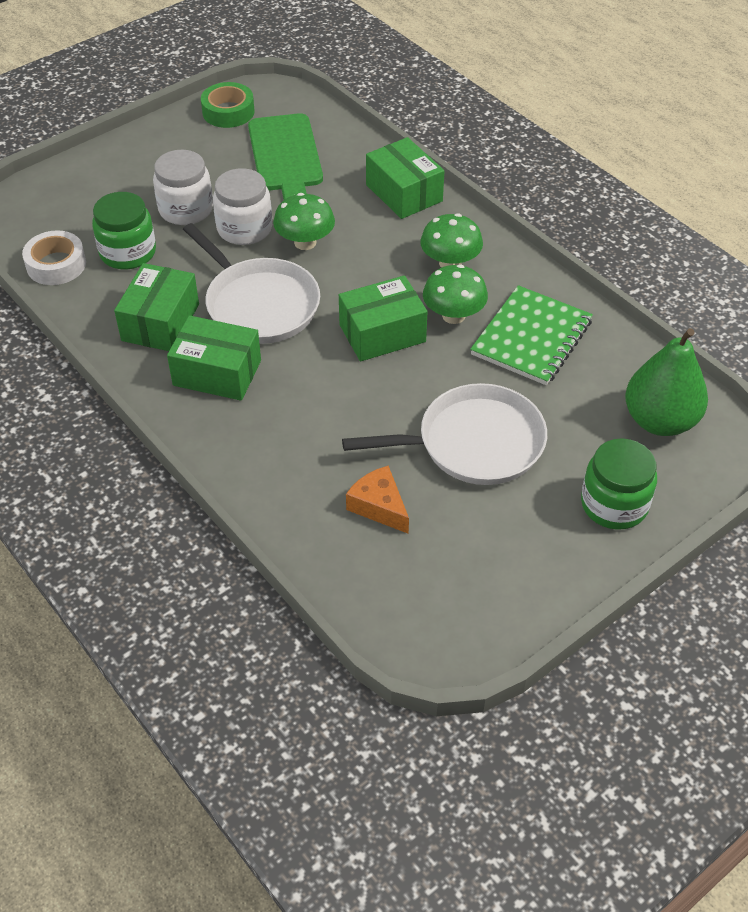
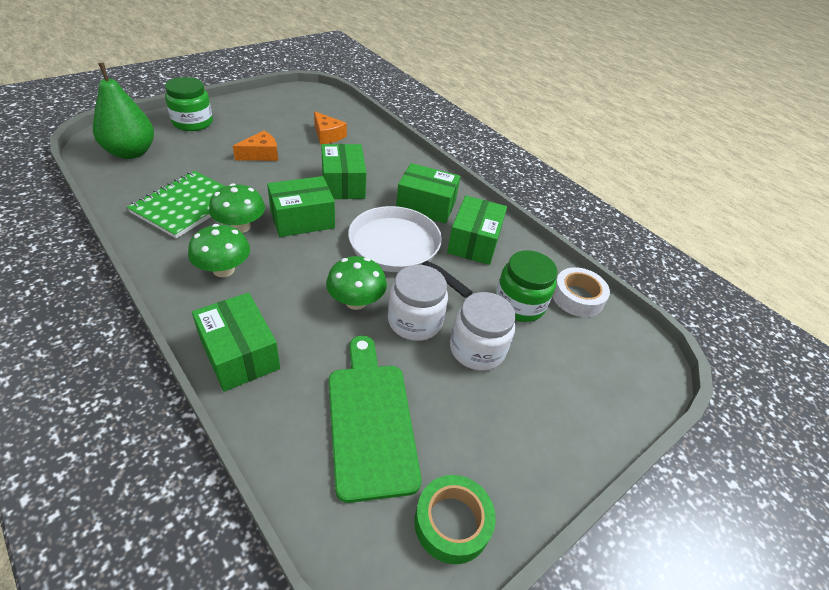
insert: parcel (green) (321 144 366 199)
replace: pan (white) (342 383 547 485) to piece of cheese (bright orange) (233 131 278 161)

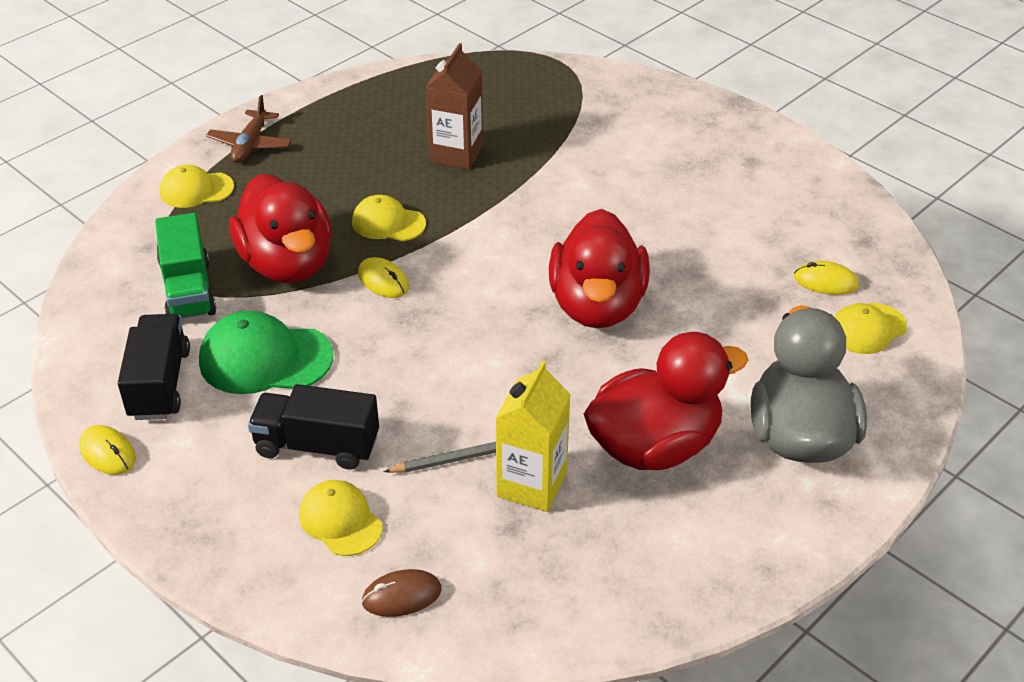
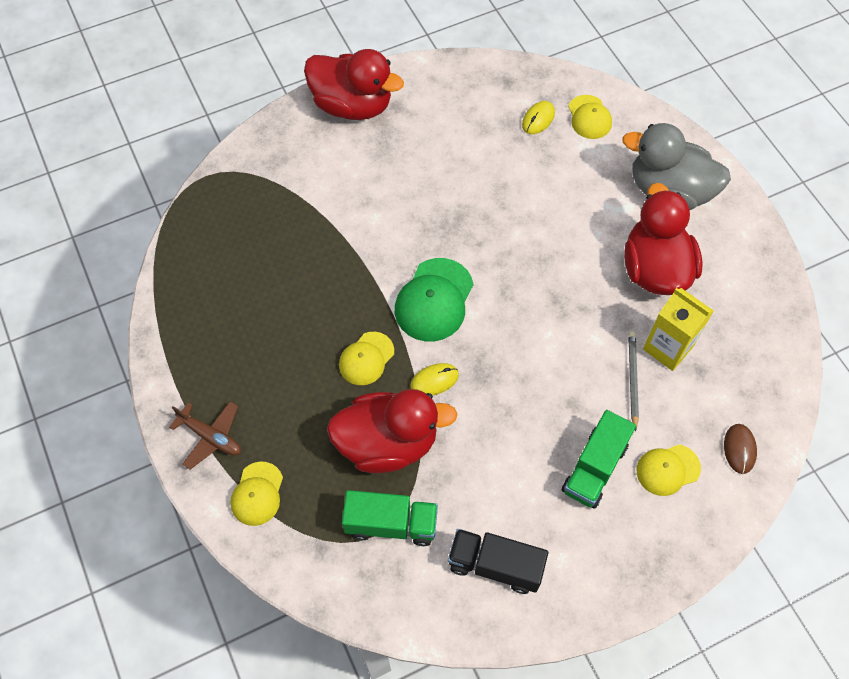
delete: computer mouse (bright yellow) (79 425 136 475); milk carton (russet) (426 43 483 170)
move: cap (green) (199 311 333 394) to (395 258 474 342); duck (red) (549 209 650 328) to (304 49 404 120)
recolor: toy truck (black) (248 384 379 470) to toy truck (green) (562 410 636 508)

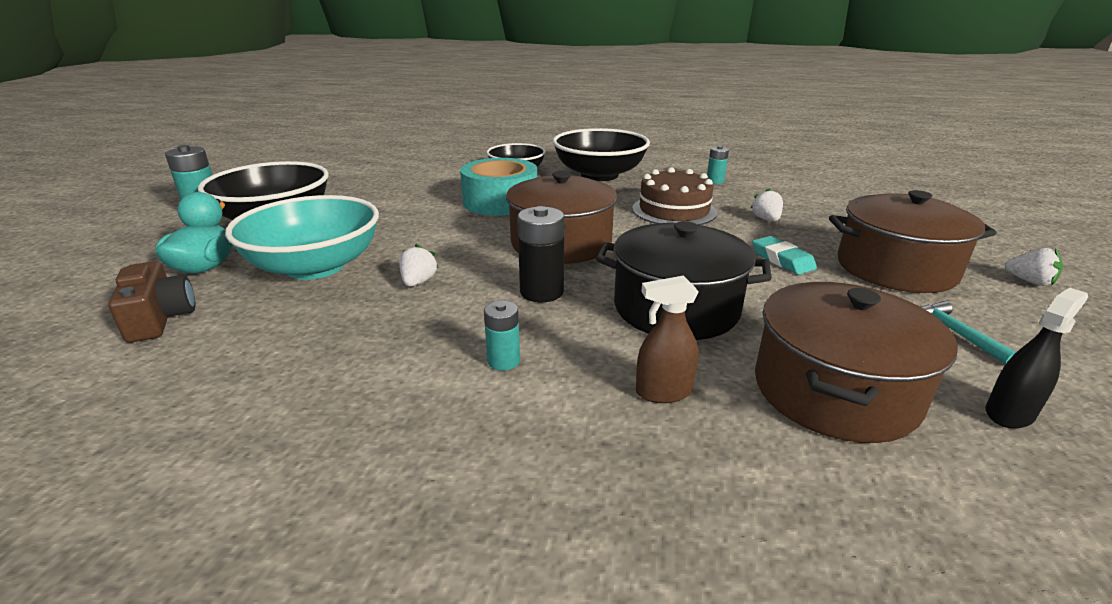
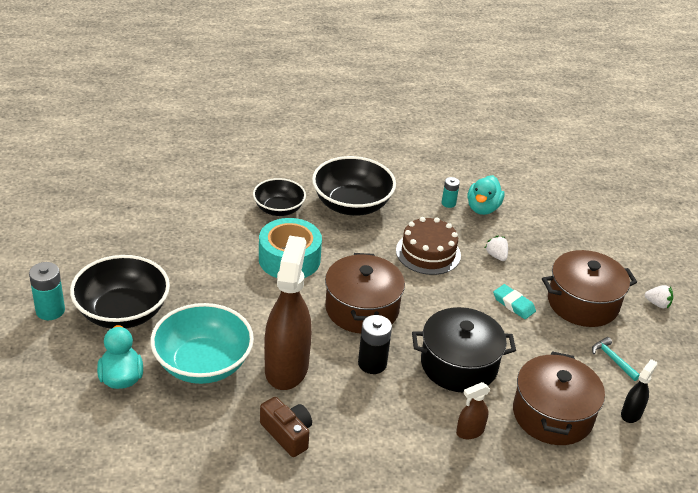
delete: AA battery (aqua) (484 301 520 371)
insert: duck (aqua) (467 175 504 215)
move: camera (russet) (108 261 195 343) to (260 397 312 457)
replace: strawberry (white) (399 244 439 287) to spray bottle (russet) (264 235 312 390)

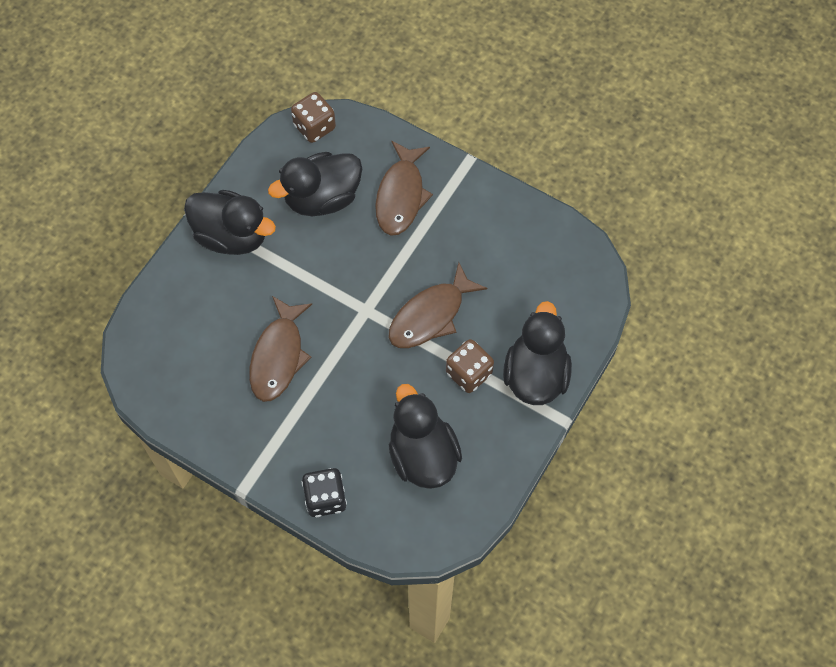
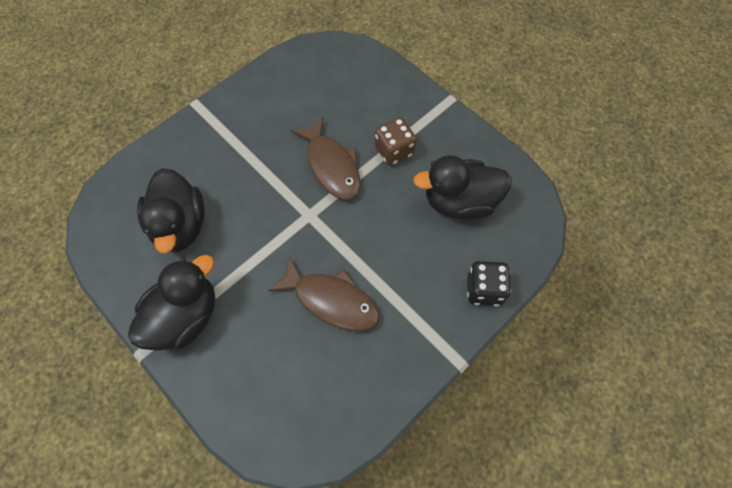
delete: dice (russet) (291 92 336 143); toy fish (russet) (375 141 433 236); duck (black) (503 301 572 405)

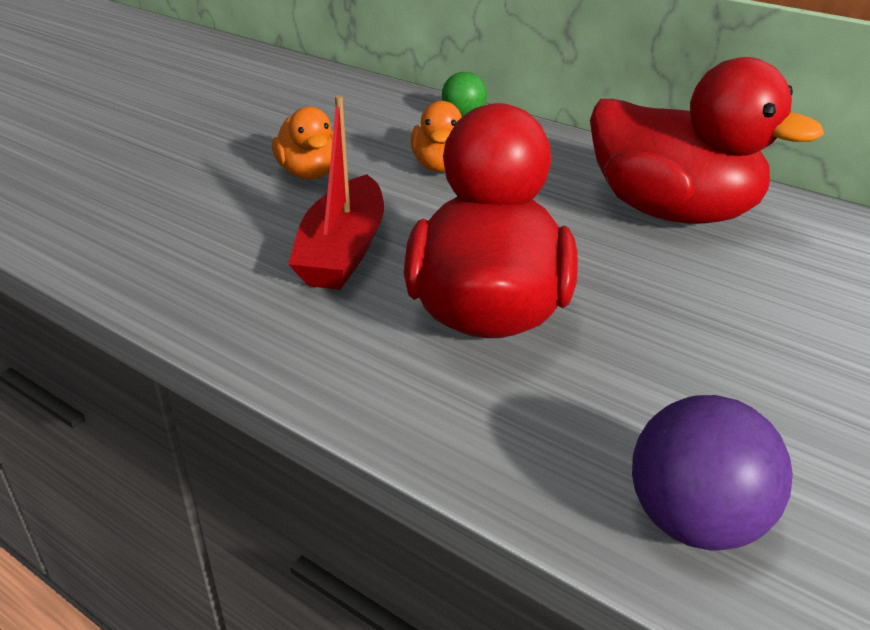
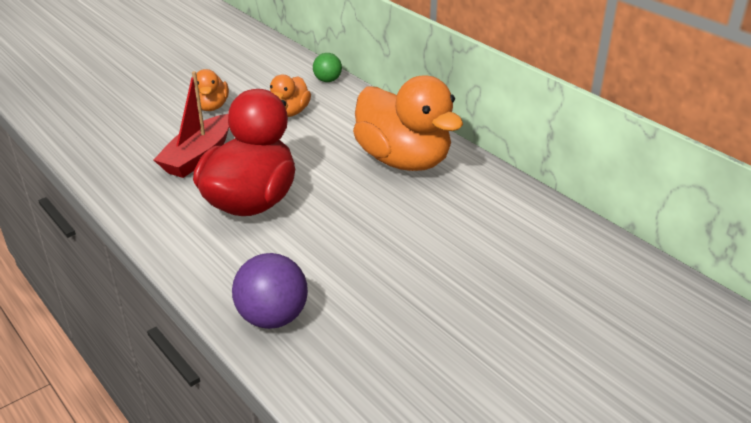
recolor: duck (red) (590 57 824 224) to duck (bright orange) (353 75 463 171)

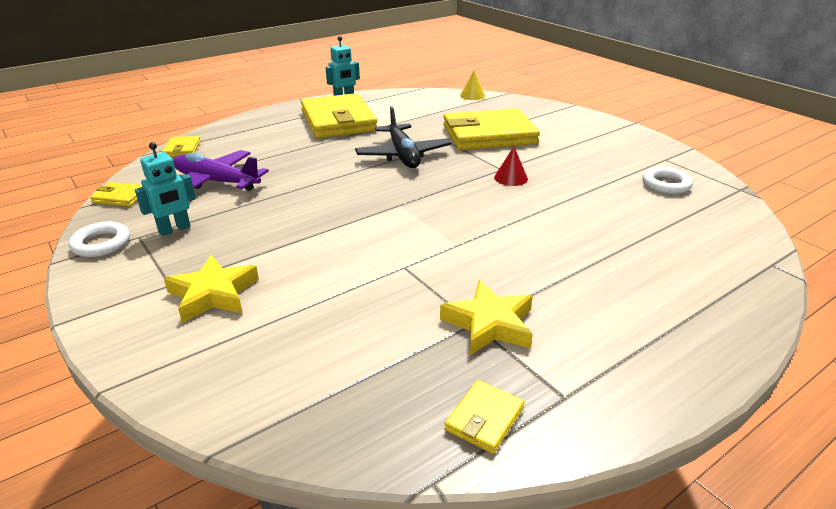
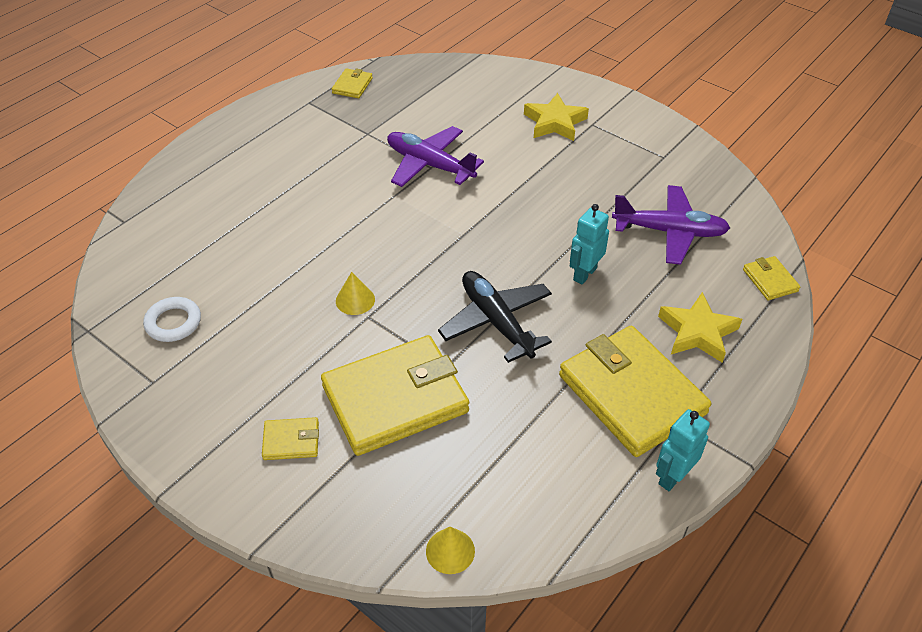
delete: hoop (white) (69 221 130 257)
insert: toy plane (purple) (387 126 484 187)
move: wallet (bright yellow) (90 182 142 207) to (262 417 319 460); robot (aqua) (135 142 196 236) to (570 204 609 284); star (bright yellow) (440 280 533 355) to (658 292 742 362)
recolor: solid cone (red) (494 147 528 186) to solid cone (bright yellow) (336 272 375 315)

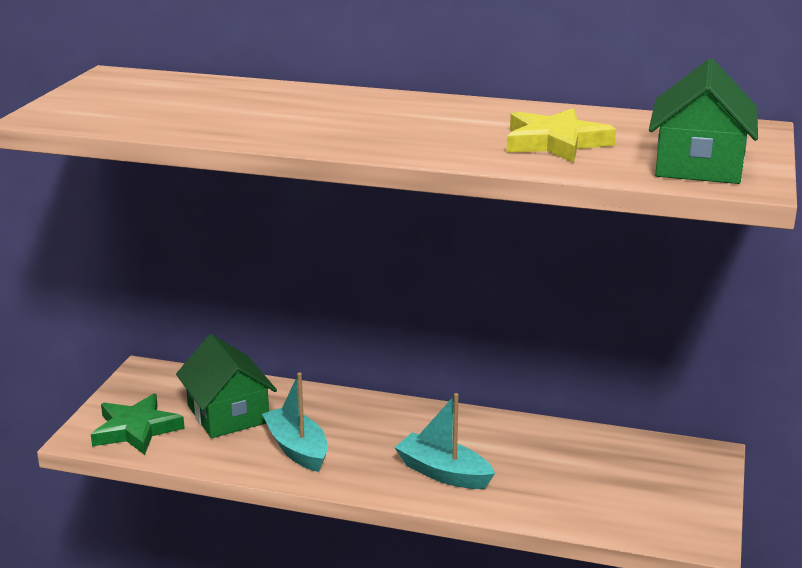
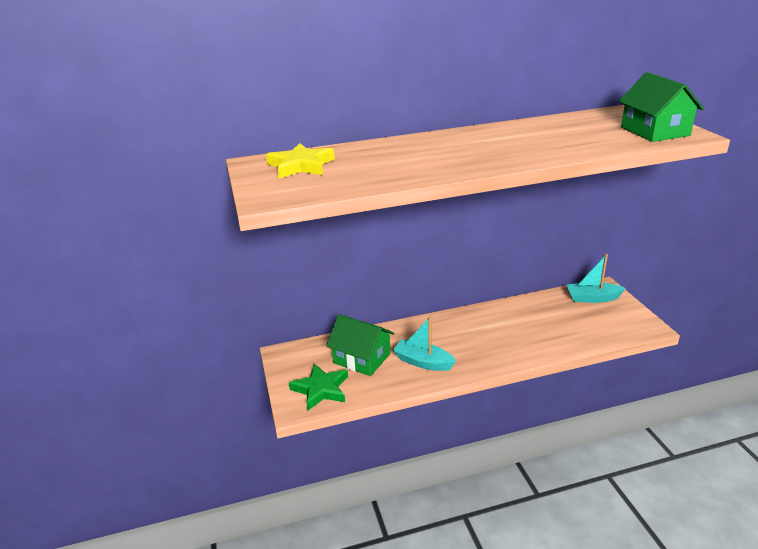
move: boat (aqua) (394 393 495 489) to (567 254 626 303); star (bright yellow) (507 108 616 163) to (266 143 335 179)

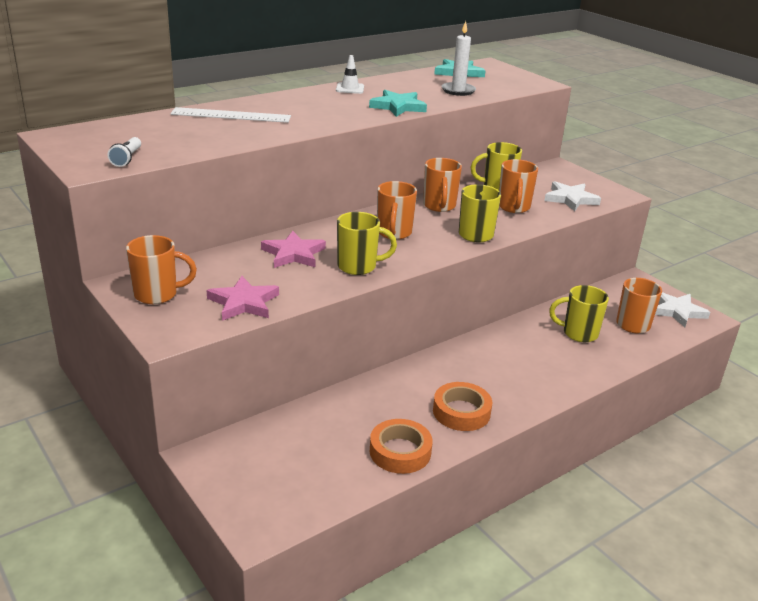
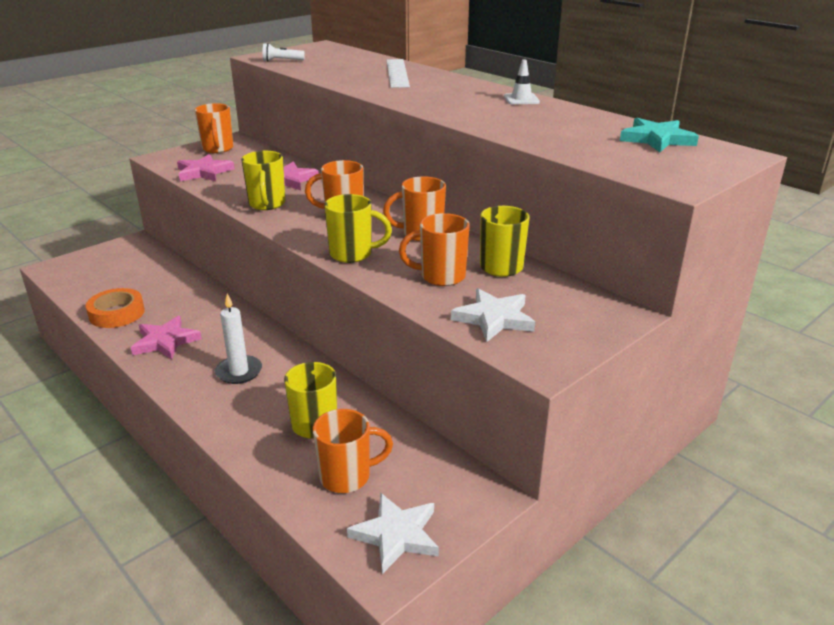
delete: star (aqua) (369 90 427 117)
move: pillar candle (white) (442 21 476 96) to (215 294 262 384)
replace: tape (bright orange) (433 382 492 431) to star (rosy) (131 316 202 360)

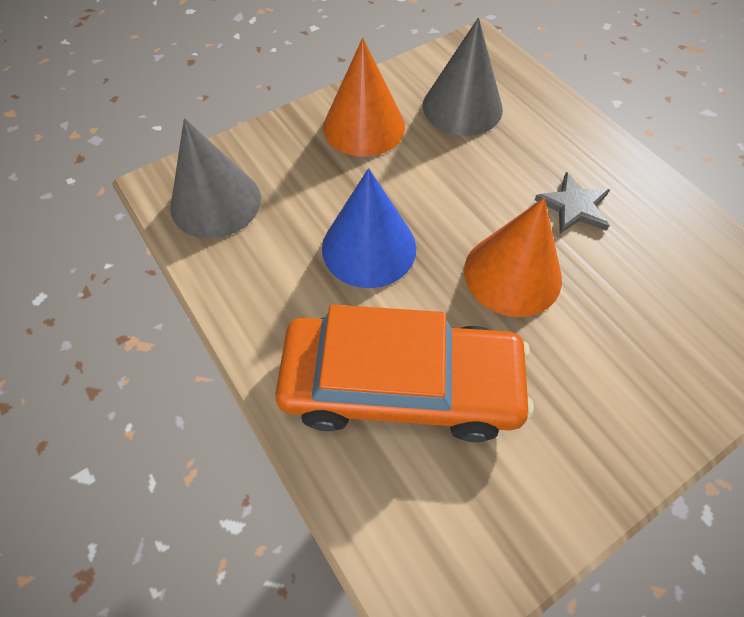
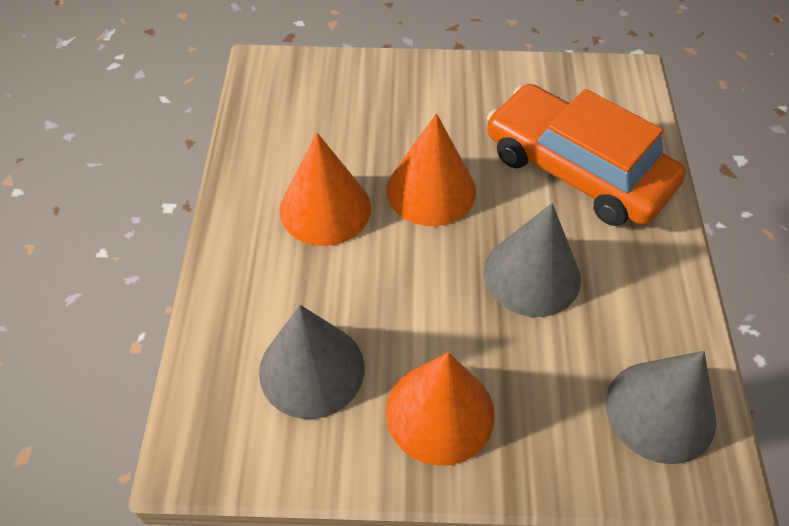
replace: star (gray) (534 172 610 234) to solid cone (bright orange) (279 133 371 246)
recolor: solid cone (blue) (322 168 416 288) to solid cone (gray) (484 203 581 317)

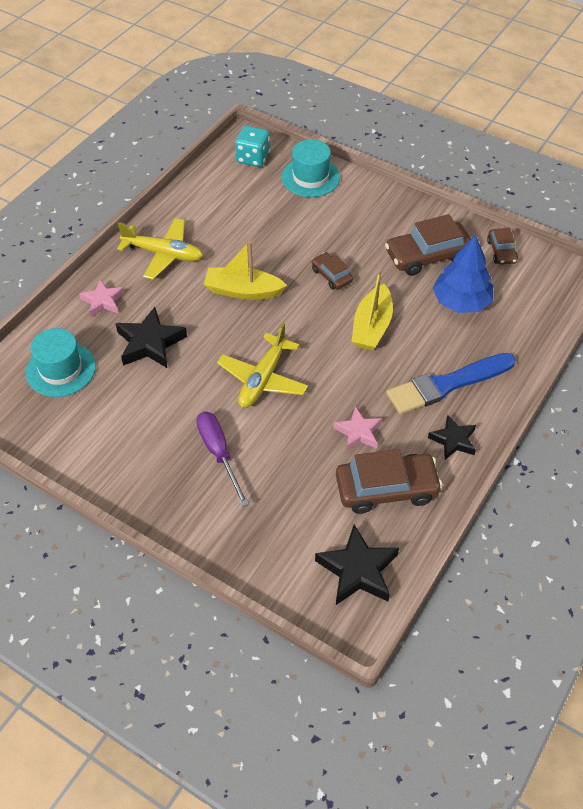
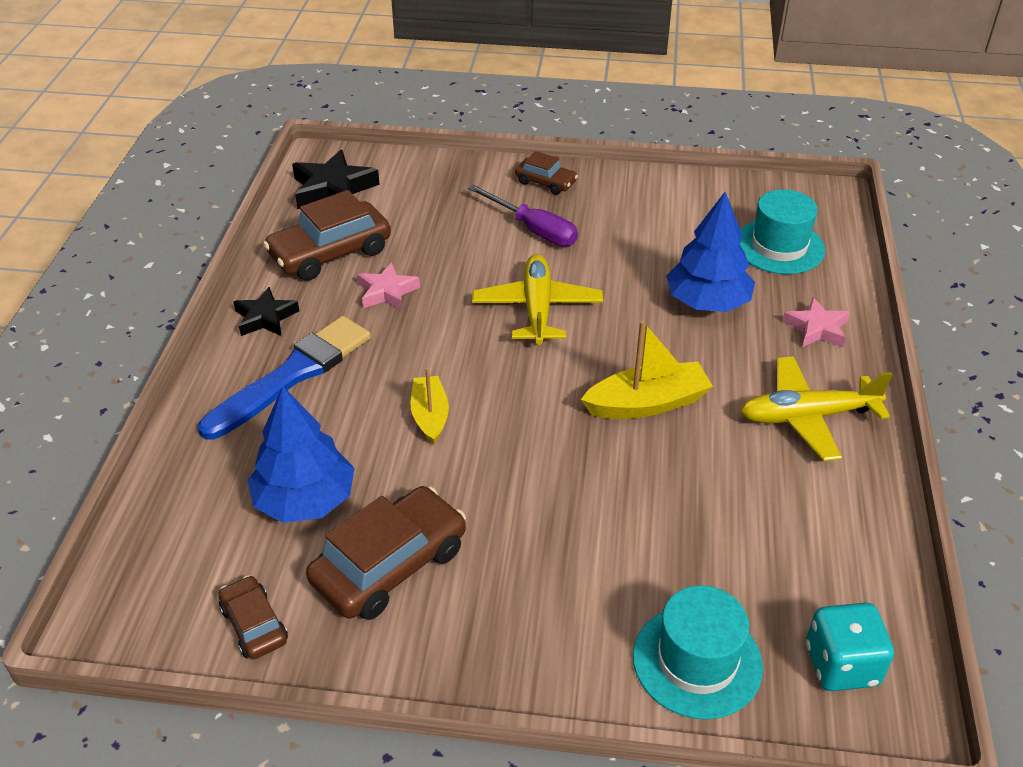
move: car (russet) (312 252 353 290) to (515 151 578 195)
replace: star (black) (116 307 187 368) to fir tree (blue) (666 192 755 312)
resize: boat (bright yellow) (352 269 393 350) = (411 368 449 444) x0.66

